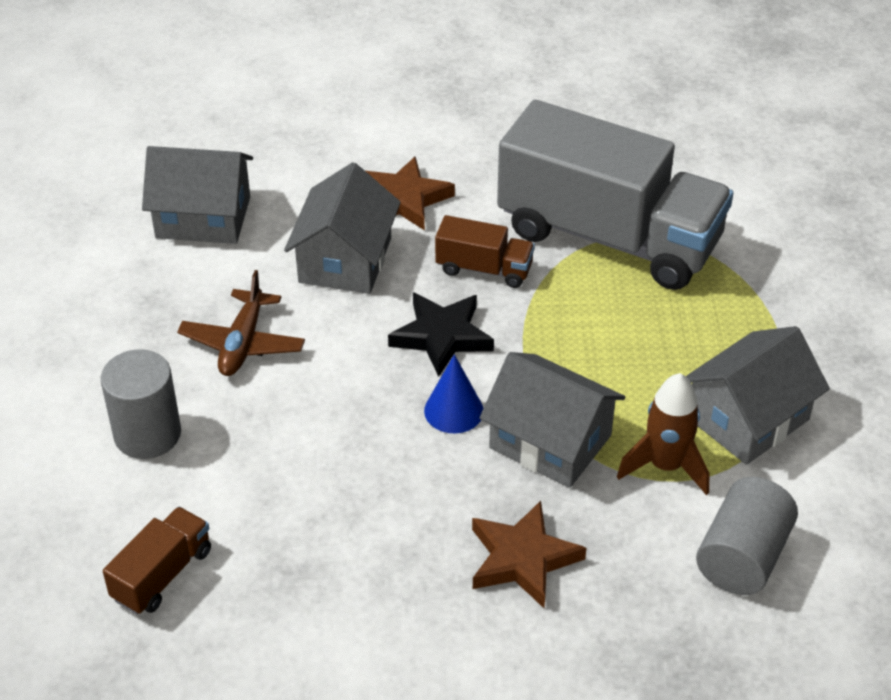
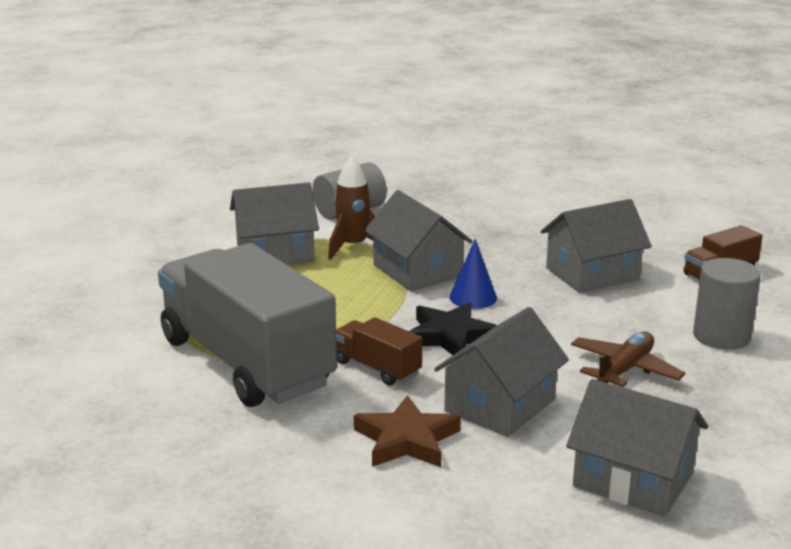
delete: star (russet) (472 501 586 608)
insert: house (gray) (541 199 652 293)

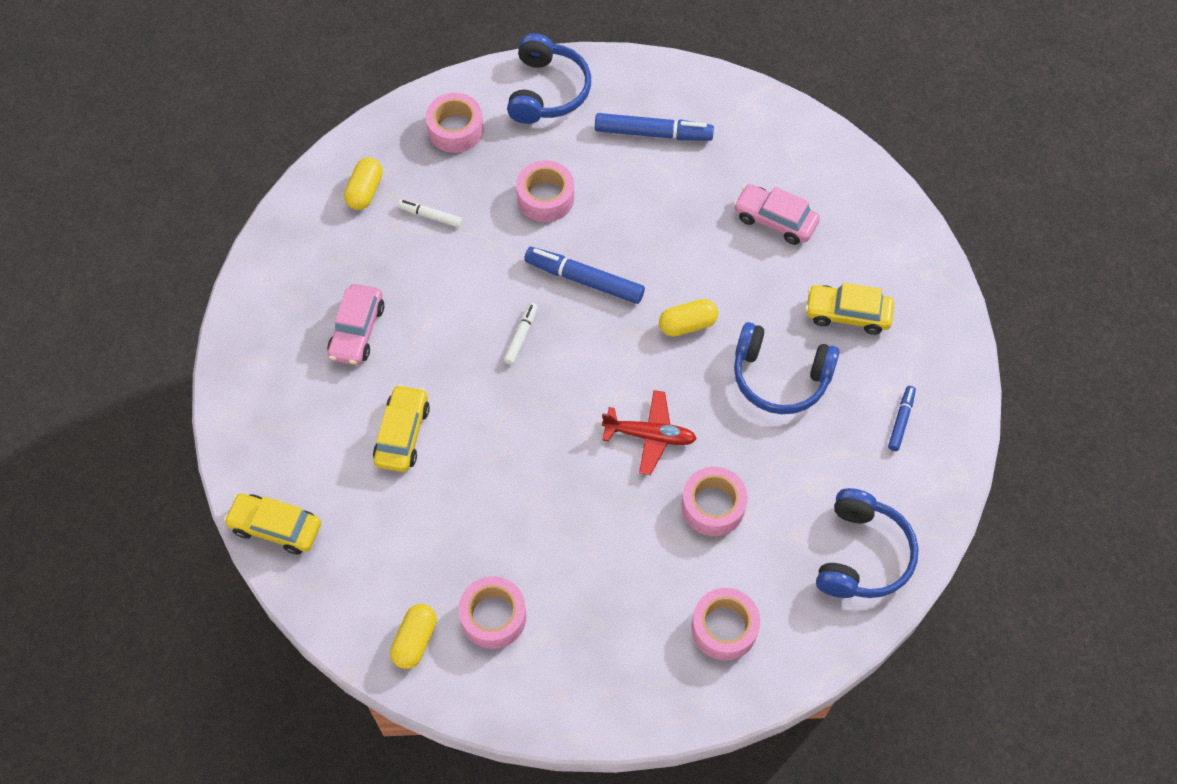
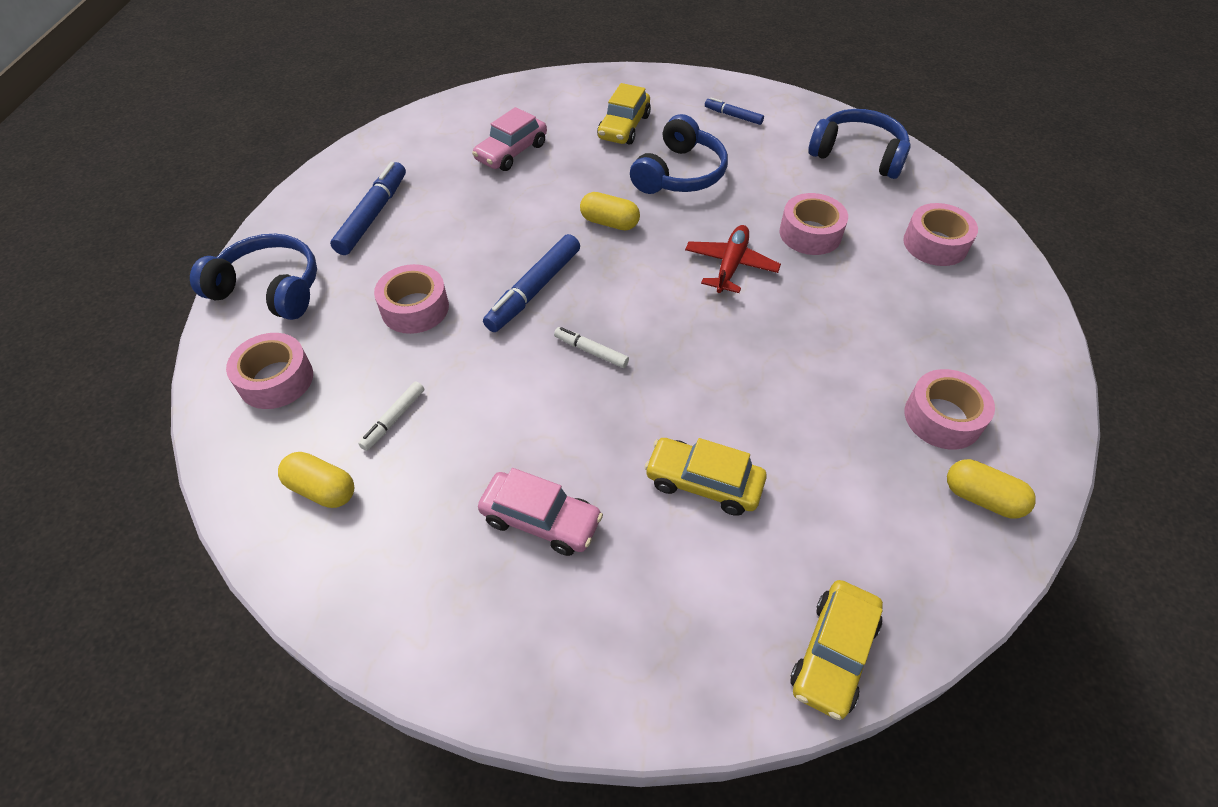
rotate: pill (bright yellow) (659 299 718 337) = (580 192 640 231) 60 degrees counterclockwise

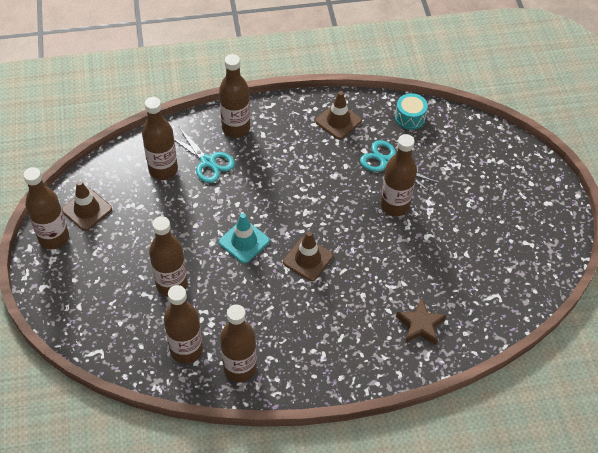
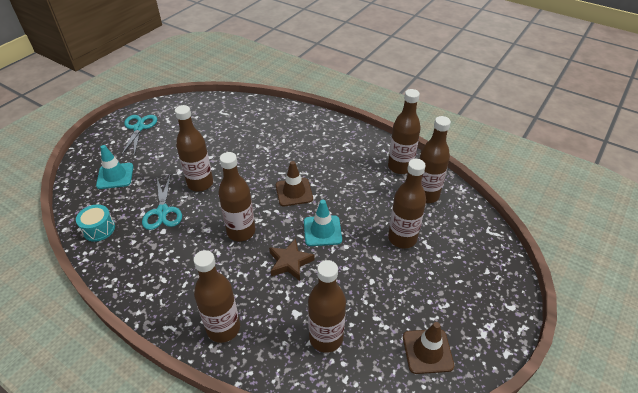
delete: safety cone (russet) (315 91 362 140)
insert: safety cone (aqua) (96 145 133 189)
move: drink bottle (russet) (23 167 69 249) to (218 152 255 242); shears (aqua) (174 126 235 183) to (121 115 157 156); star (russet) (396 298 446 345) to (269 238 315 281)

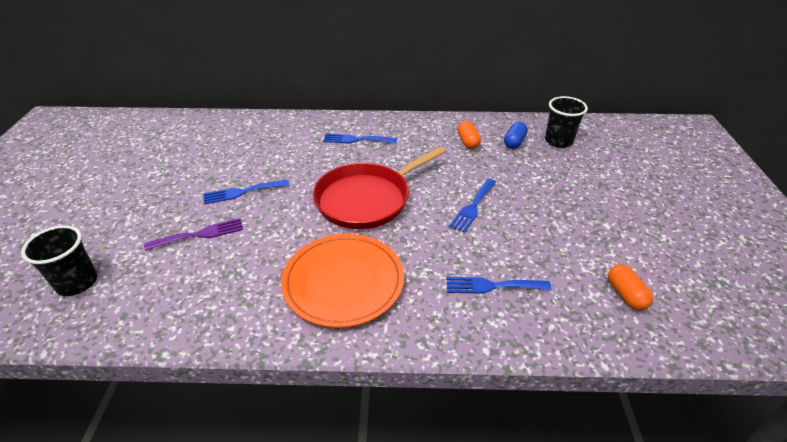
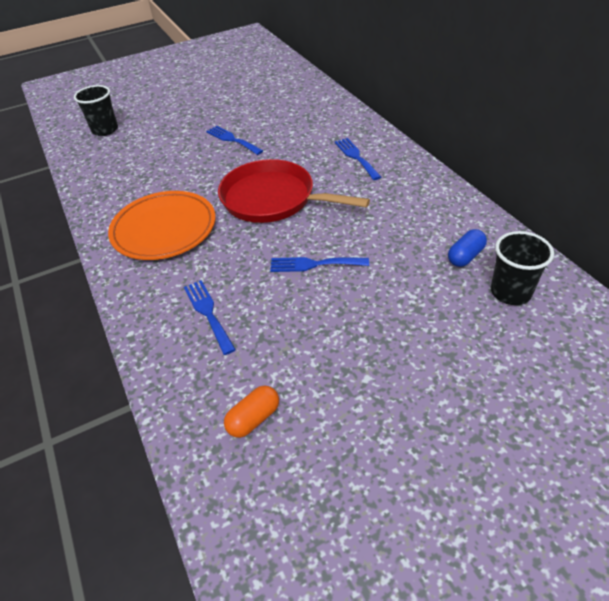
delete: table fork (purple) (144 218 243 251); pill (bright orange) (457 121 481 149)
rotate: pill (blue) (504 122 528 149) = (448 229 487 267) 45 degrees counterclockwise

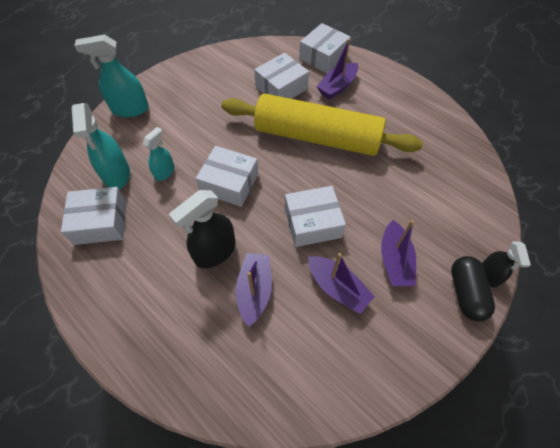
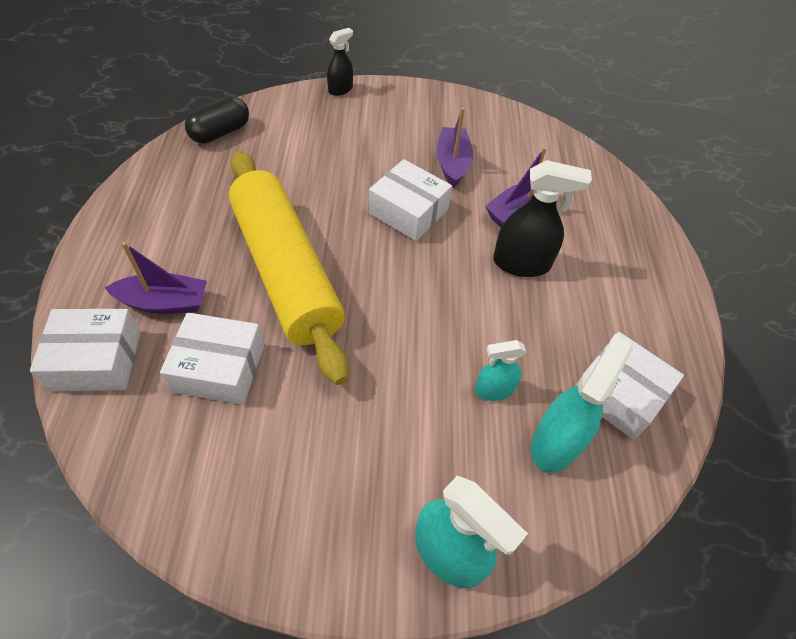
delete: parcel (white) (196 146 258 207); boat (purple) (381 220 416 286)
move: pill (black) (451 256 495 322) to (185 96 249 144)

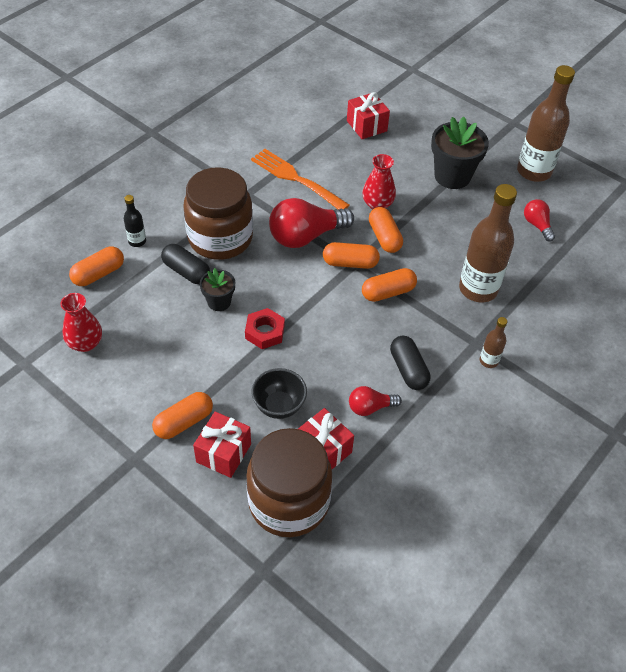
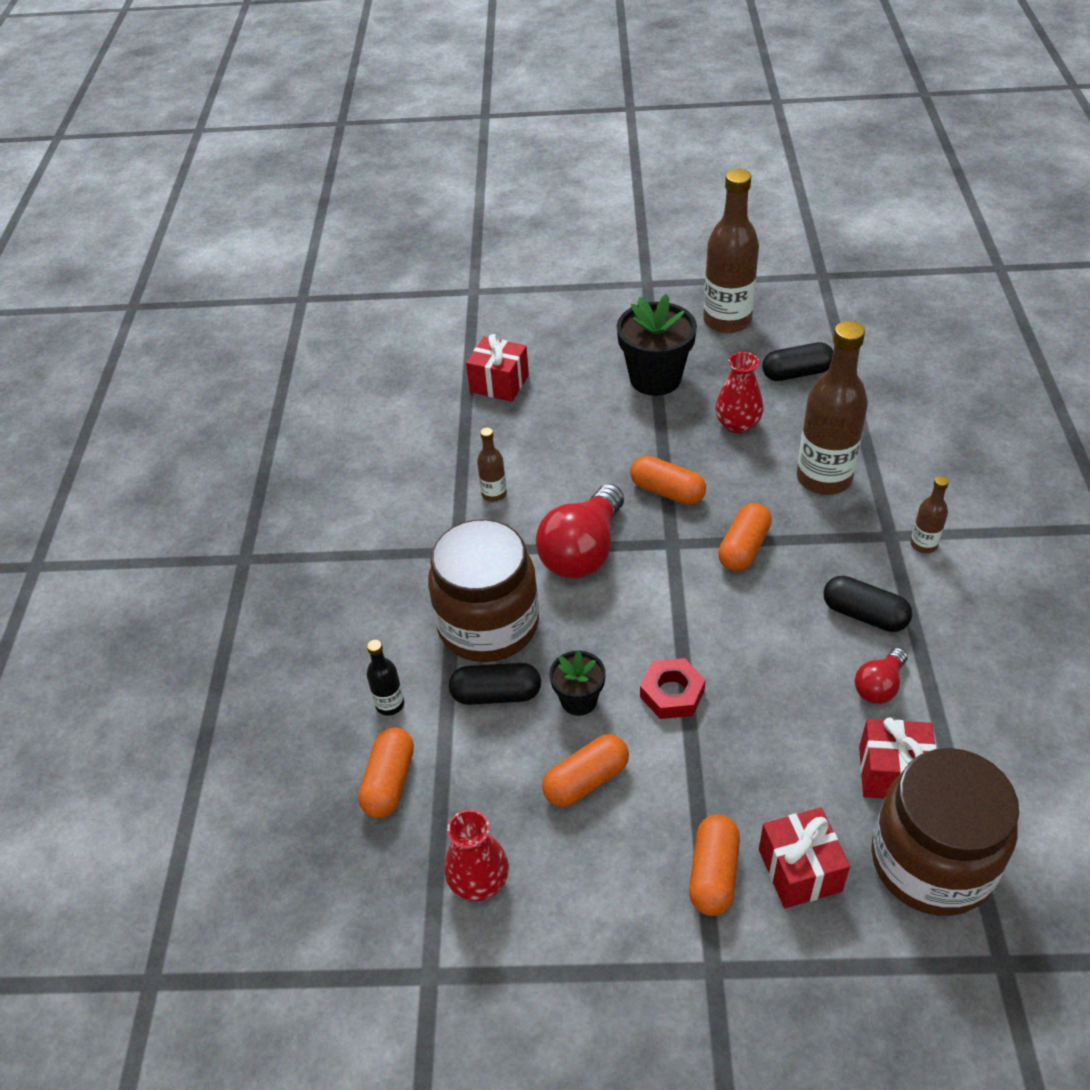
delete: deep dish (black) (251 368 307 419)
move: pill (bright orange) (323 242 380 269) to (542 734 629 807); tall vase (red) (362 154 396 210) to (715 352 763 434)
replace: table fork (bright orange) (251 149 350 210) to drink bottle (russet) (477 427 507 502); lightbulb (red) (524 199 555 241) to pill (black) (762 342 833 381)

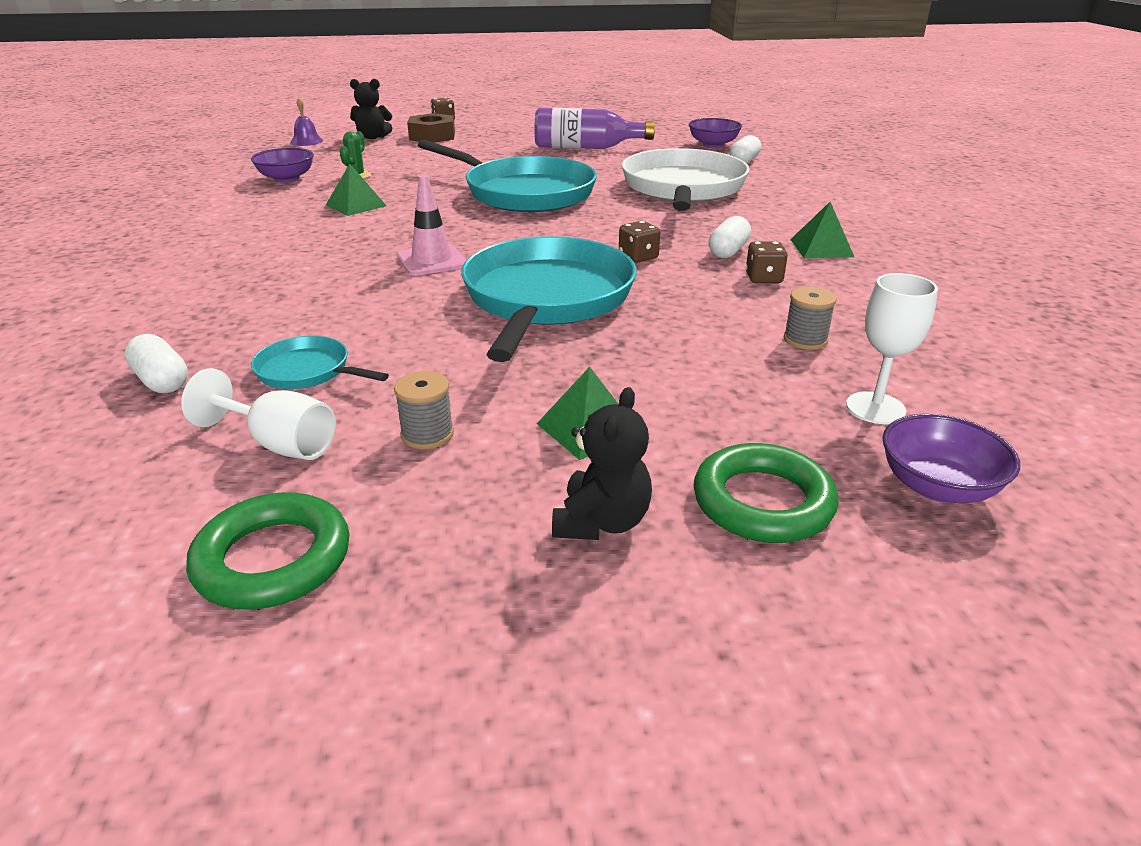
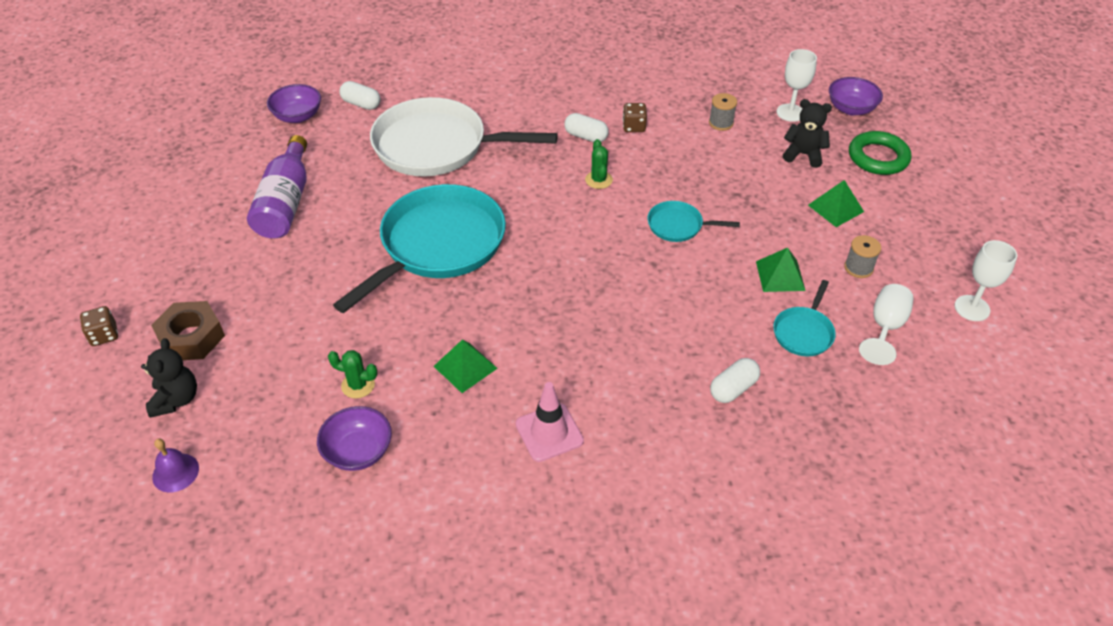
move: pill (white) (125 334 188 393) to (710 358 760 403); safety cone (rosy) (397 175 466 276) to (516 382 584 462); teddy (black) (552 387 652 540) to (783 99 832 168); pyramid (green) (790 202 854 258) to (756 248 806 292)
replace: hoop (green) (186 492 350 610) to goblet (white) (954 240 1017 321); dice (russet) (619 221 660 263) to saguaro cactus (green) (585 139 613 189)
resize: pan (aqua) (461 236 637 362) = (647 201 740 242) x0.45

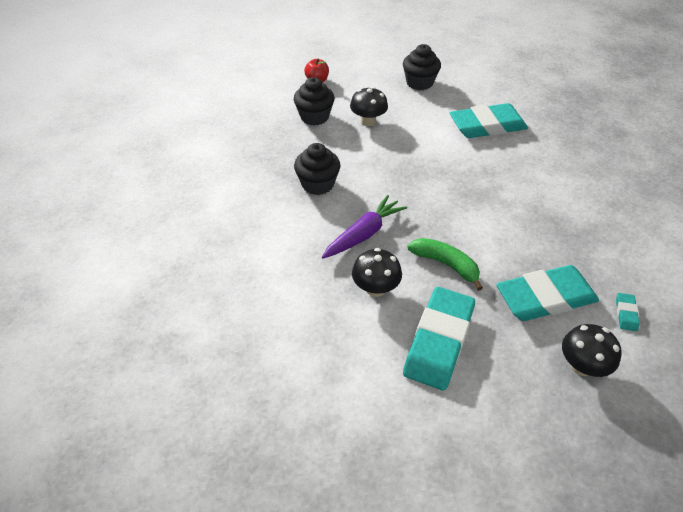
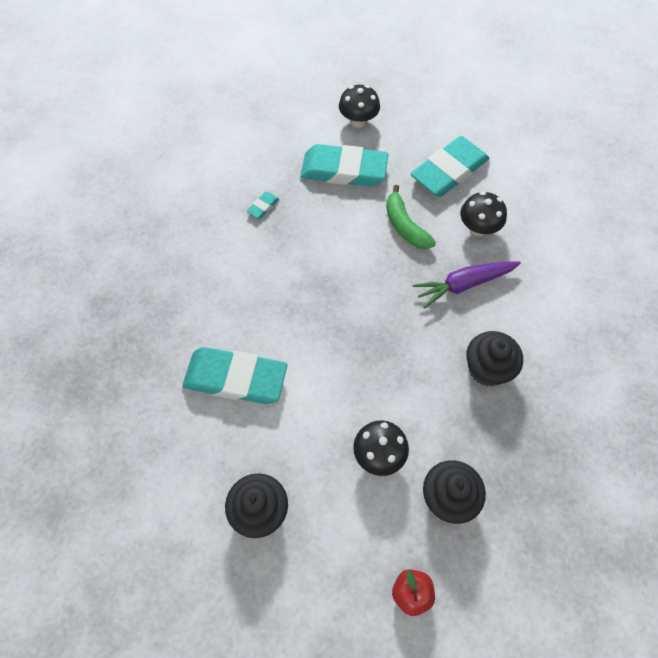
move: pencil eraser (aqua) (616 293 639 331) to (247 192 279 219)

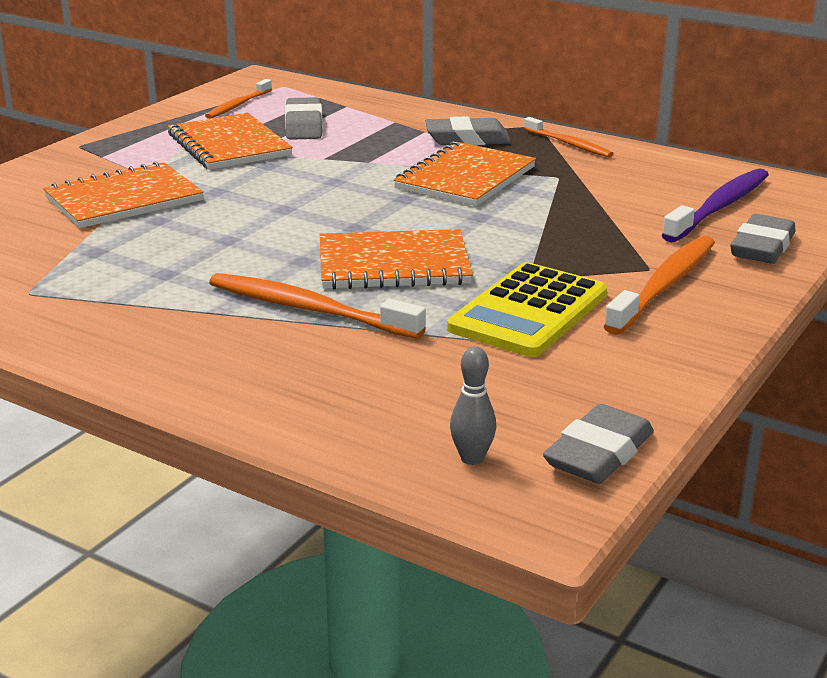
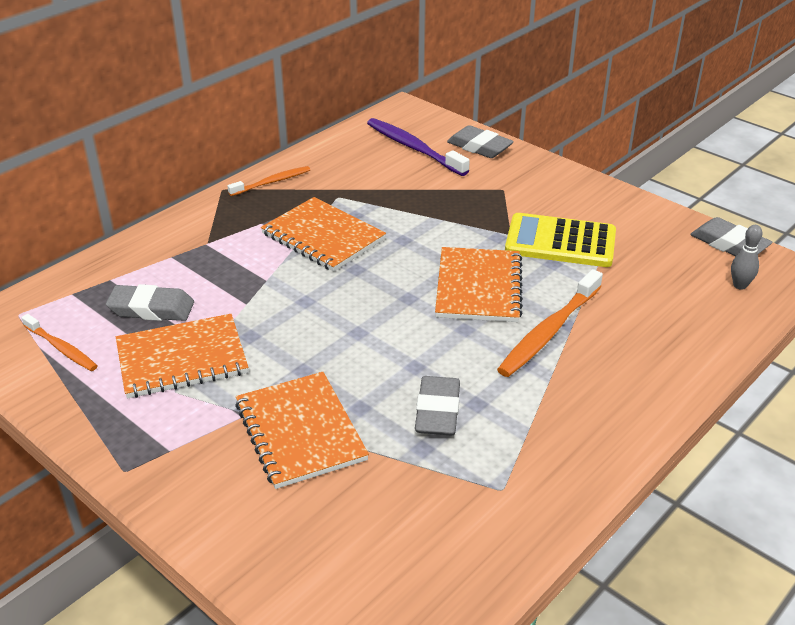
delete: dental brush (bright orange) (603 236 715 335)
move: pencil eraser (gray) (425 117 511 145) to (415 376 460 436)
rotate: adding machine (bright yellow) (447 262 607 357) = (505 213 616 267) 150 degrees clockwise

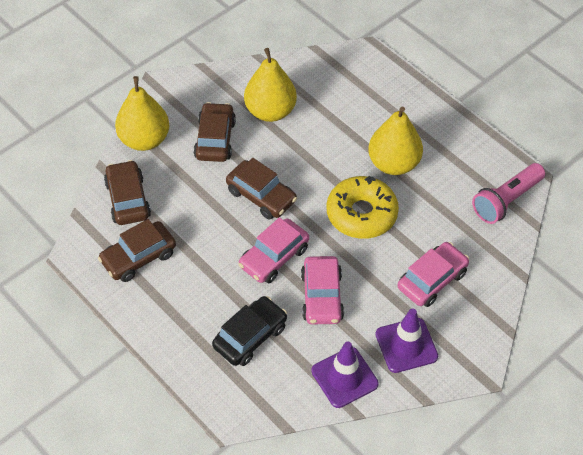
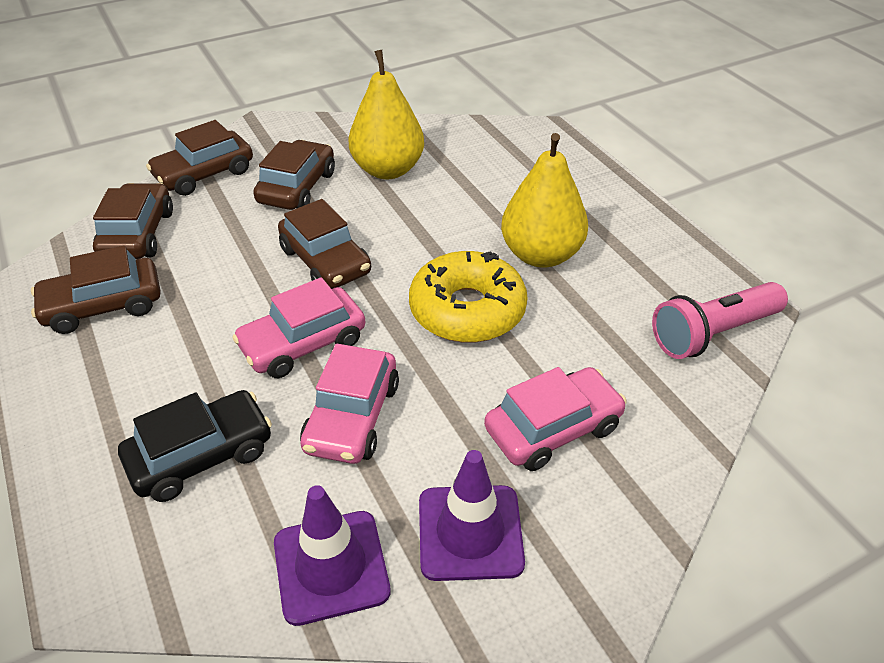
replace: toy pear (bright yellow) (115 76 169 151) to car (russet) (146 120 253 196)

